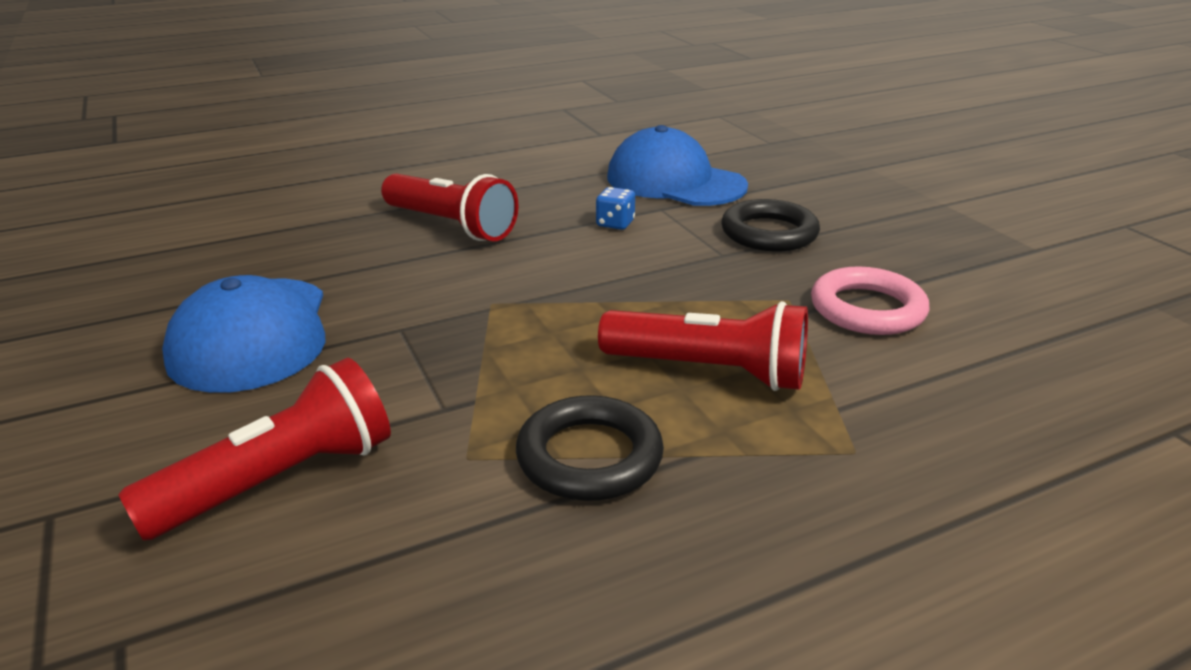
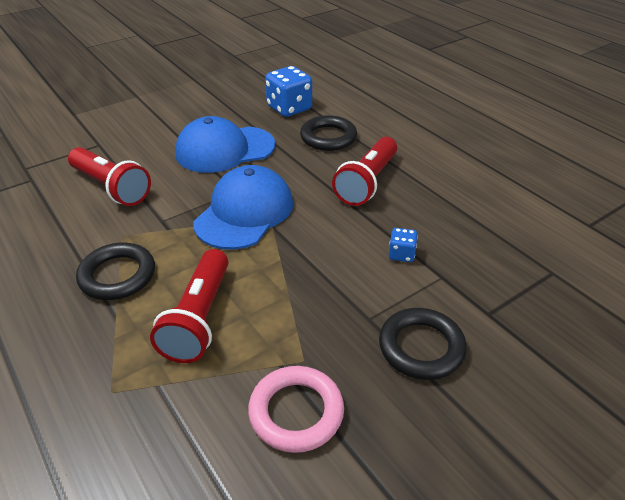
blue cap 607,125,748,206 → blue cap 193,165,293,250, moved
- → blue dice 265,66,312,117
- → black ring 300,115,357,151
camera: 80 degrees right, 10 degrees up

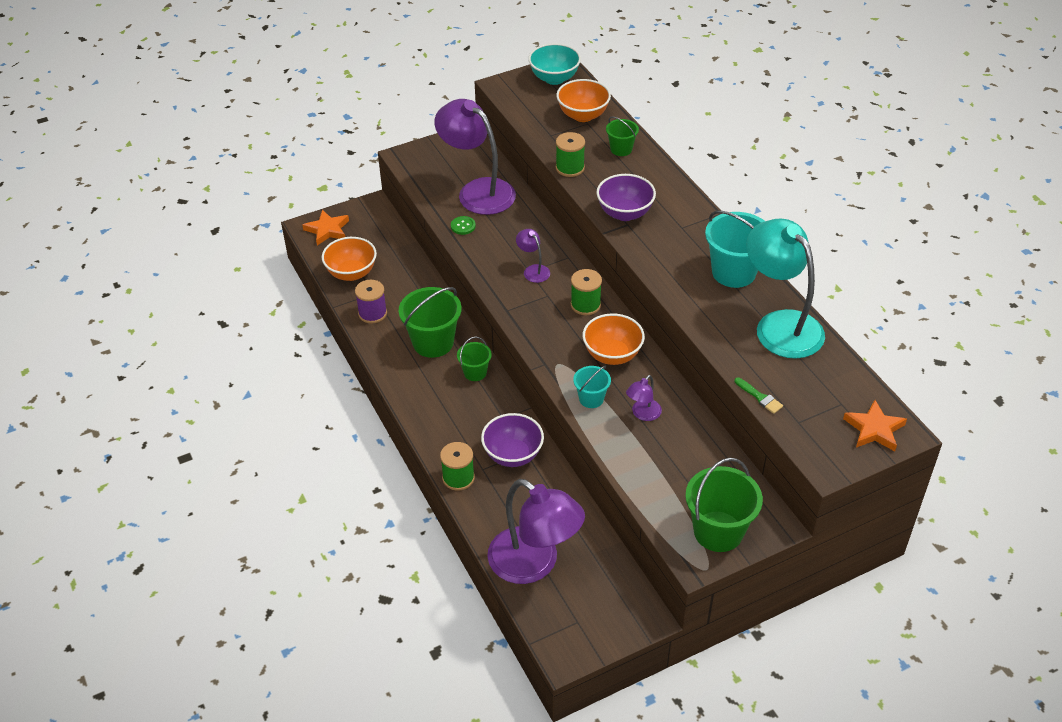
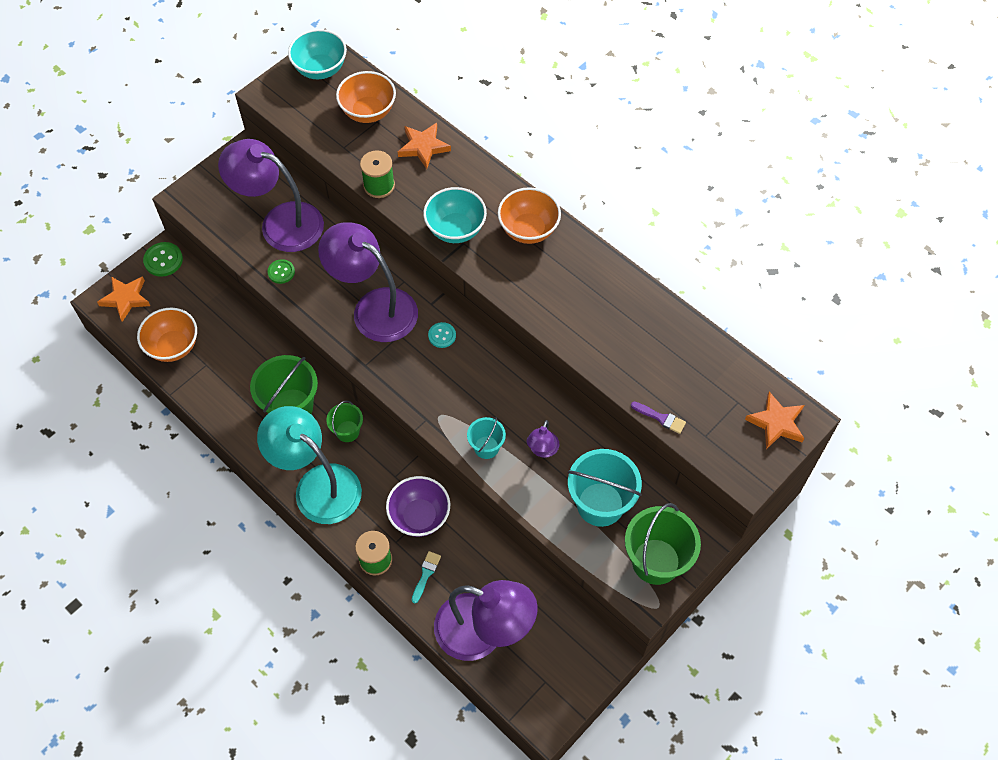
purple spool 355,280,387,324 → -
purple lamp 516,229,550,283 → purple lamp 318,222,418,342, x2.28
green spool 571,269,602,315 → turquoise button 428,322,456,348
orange bowl 582,313,645,365 → orange bowl 498,187,561,244, moved
purple bowl 596,174,656,221 → turquoise bowl 423,187,487,243
green bucket 606,116,639,156 → orange star 398,123,451,169
turquoise bucket 705,210,765,288 → turquoise bucket 568,449,642,527, moved
green brush 734,377,783,414 → purple brush 631,402,686,434
turquoise lamp 746,219,825,359 → turquoise lamp 257,406,362,524, moved
- → green button 143,242,183,277
- → turquoise brush 412,551,441,603
camera: 20 degrees left, 15 degrees up

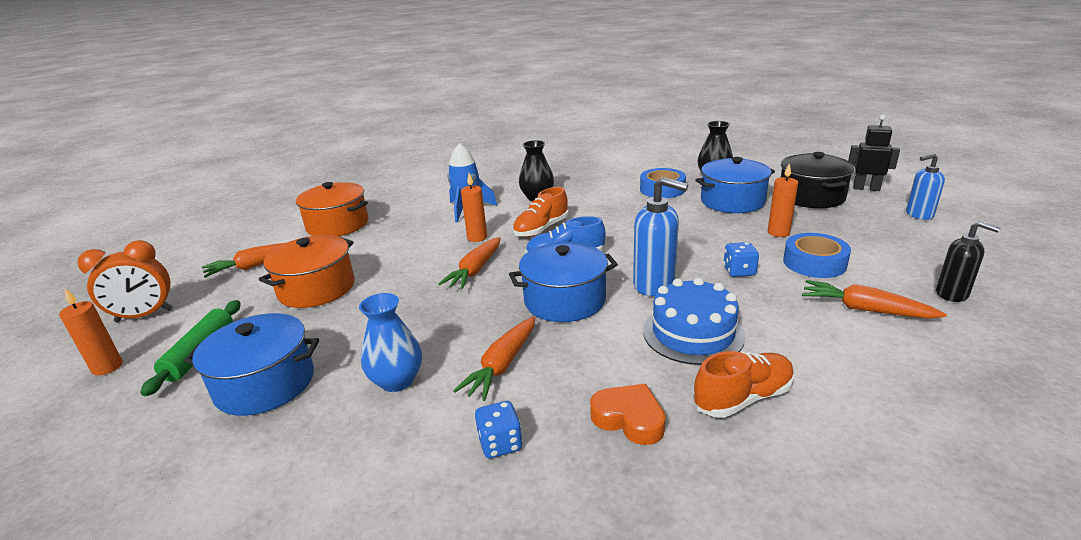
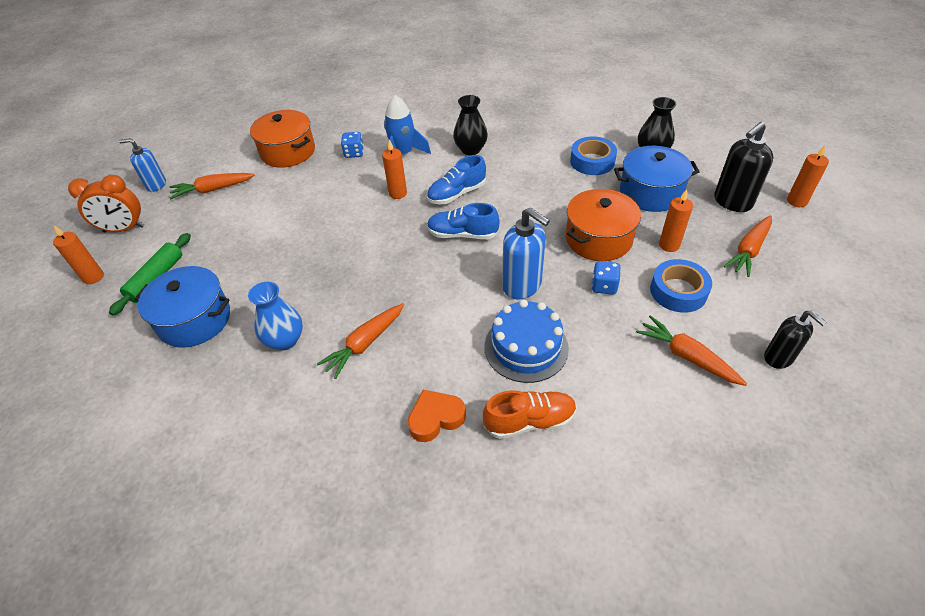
orange pot 259,235,355,308 → orange pot 566,189,641,261, moved
orange carrot 438,237,501,289 → orange carrot 724,215,772,277, moved
blue dice 475,401,522,458 → blue dice 341,132,364,158, moved
blue pot 509,242,618,322 → -
orange shoe 513,187,569,237 → blue shoe 427,155,486,204
orange heart 590,384,666,445 → orange heart 408,390,466,442, 75 degrees counterclockwise
black pot 781,152,854,208 → black soap dispenser 714,122,774,212
black robot 848,115,900,191 → orange candle 787,144,829,207
blue soap dispenser 906,153,945,220 → blue soap dispenser 119,138,166,192, moved
camera: 15 degrees right, 20 degrees up

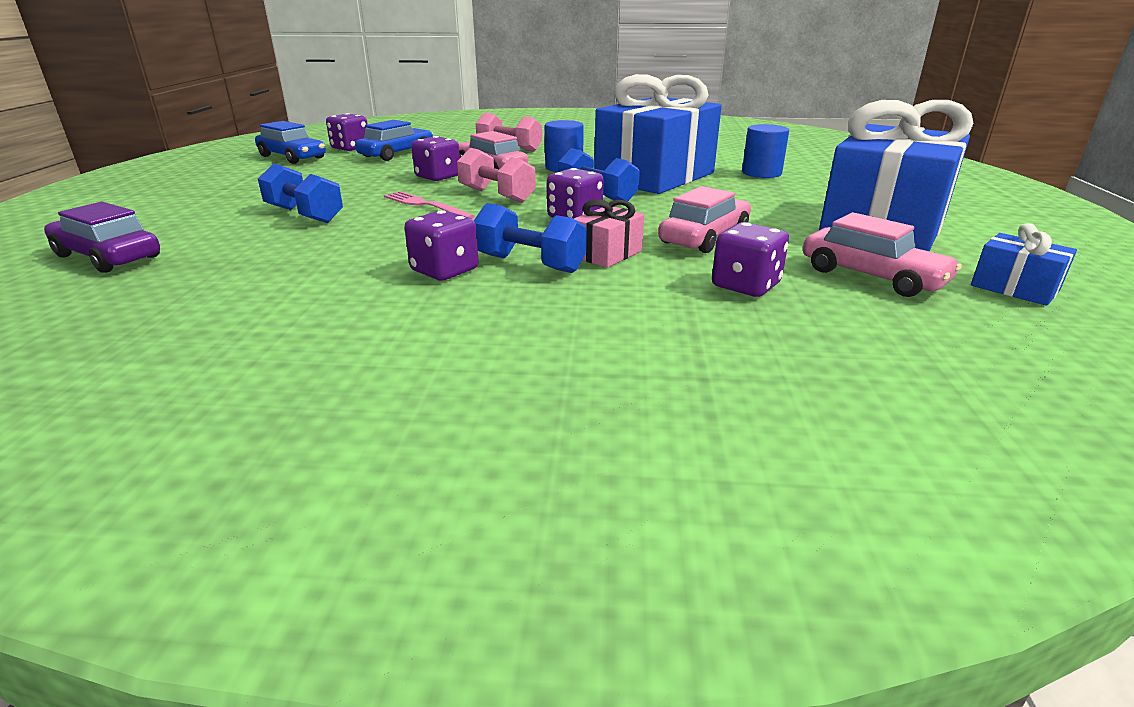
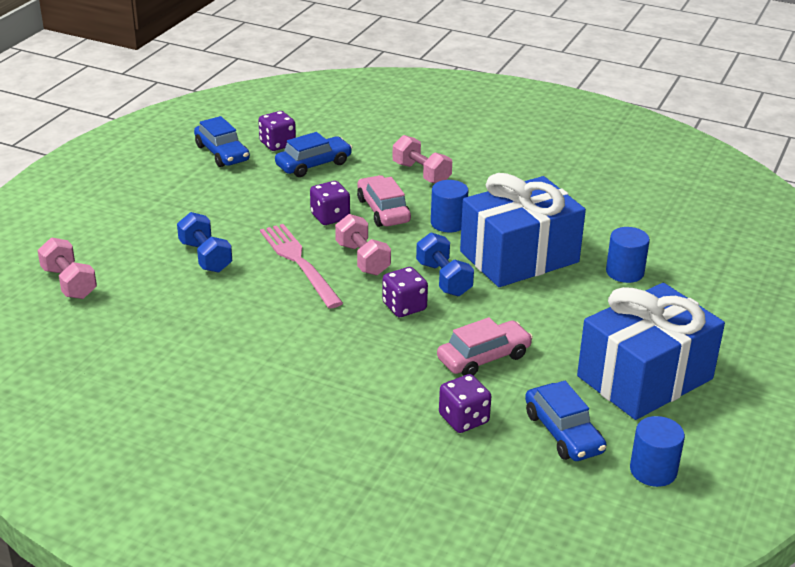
purple car 44,202,160,273 → pink dumbbell 37,237,97,299
pink fork 384,191,475,219 → pink fork 260,224,343,309, x1.51
purple dice 404,210,479,280 → -
blue dumbbell 474,203,587,273 → -
pink gift 574,199,644,268 → -
pink car 803,212,962,297 → blue car 525,381,606,461
blue gift 971,223,1077,306 → blue cylinder 630,416,685,487
camera: 20 degrees right, 5 degrees up

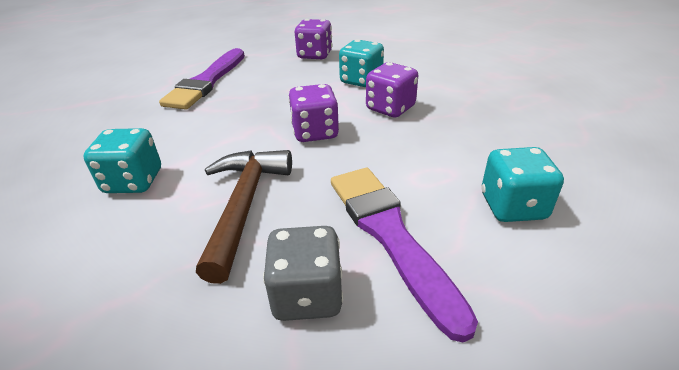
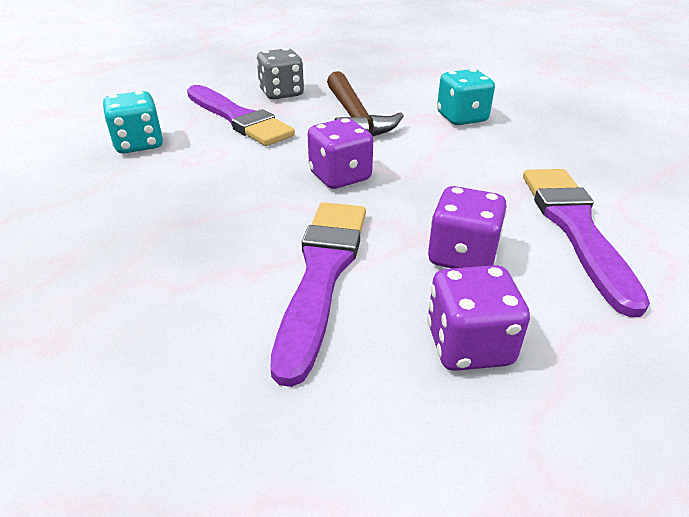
turquoise dice 339,39,384,87 → purple brush 270,202,366,387
purple dice 366,62,418,117 → purple dice 428,186,507,268, moved
camera: 160 degrees right, 0 degrees up

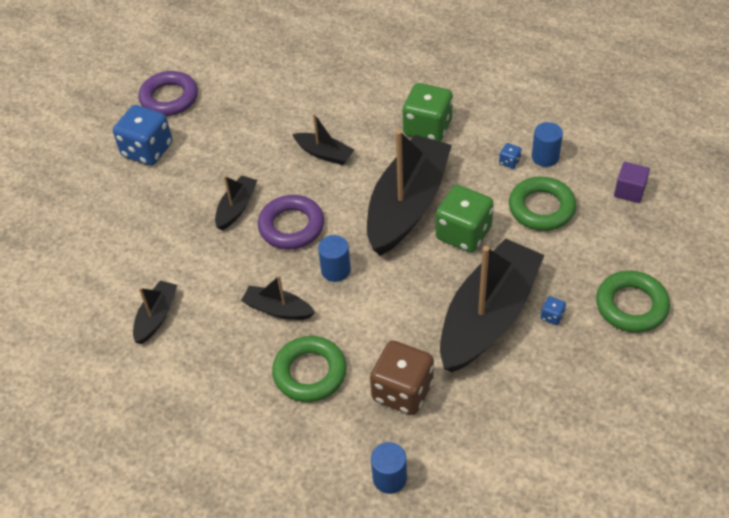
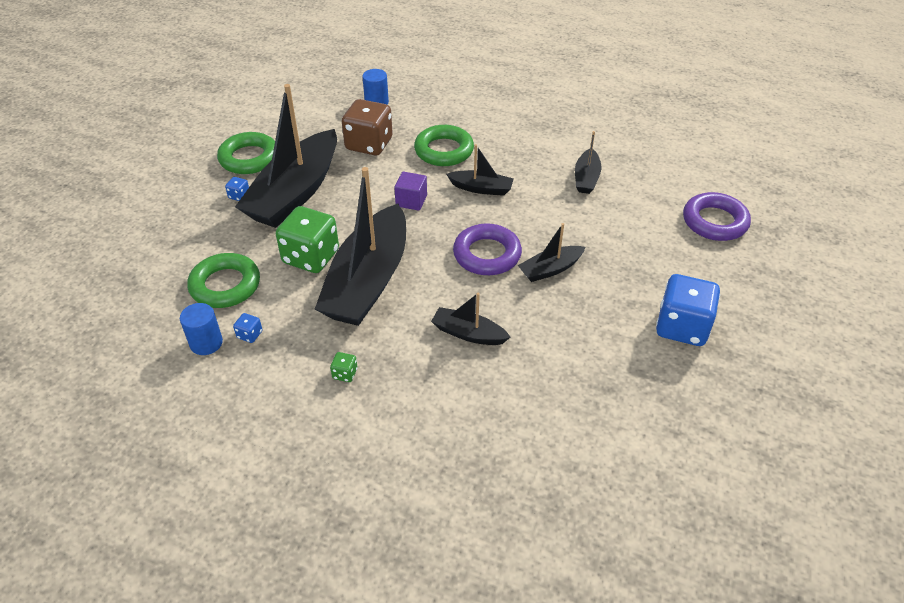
purple ring 138,71,198,116 → purple ring 683,192,751,241, moved
black boat 215,176,257,230 → black boat 518,223,586,282, 45 degrees clockwise
blue cylinder 318,235,351,282 → -
green dice 402,83,453,142 → green dice 330,352,357,382, x0.41
green ring 596,270,670,333 → green ring 217,132,275,174, moved
purple cube 614,162,650,203 → purple cube 394,172,427,211, moved
camera: 170 degrees right, 5 degrees down

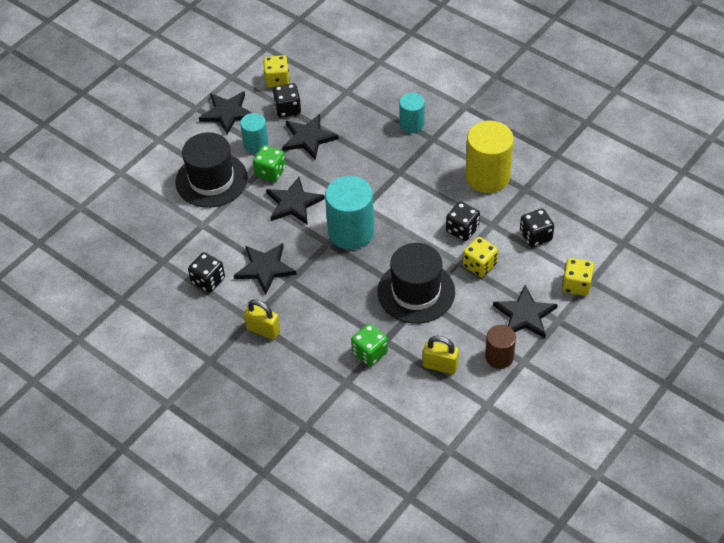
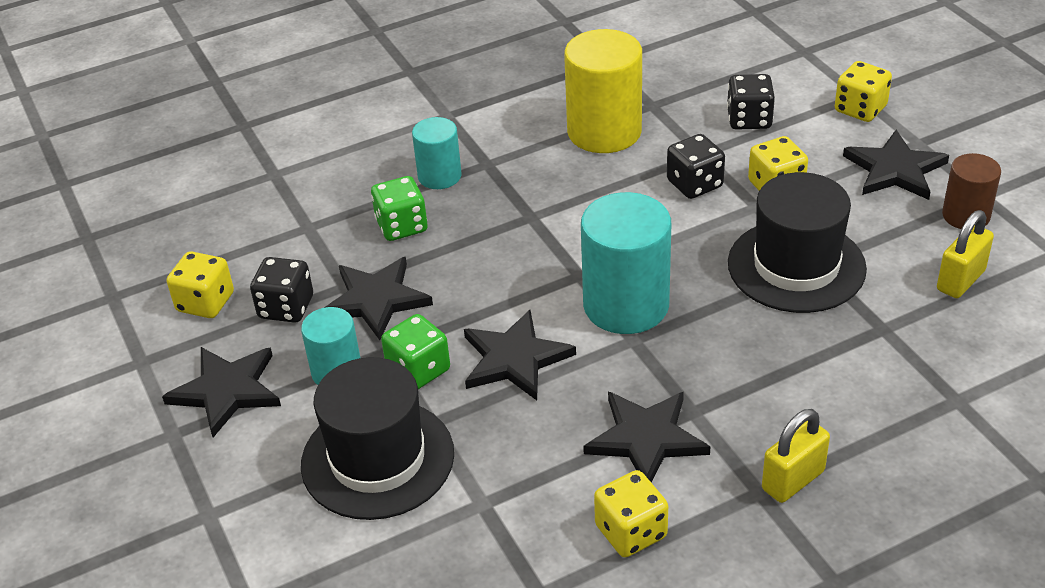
black dice 188,252,225,293 → yellow dice 594,470,668,557
green dice 351,324,388,366 → green dice 371,176,428,241, moved
camera: 65 degrees left, 10 degrees down

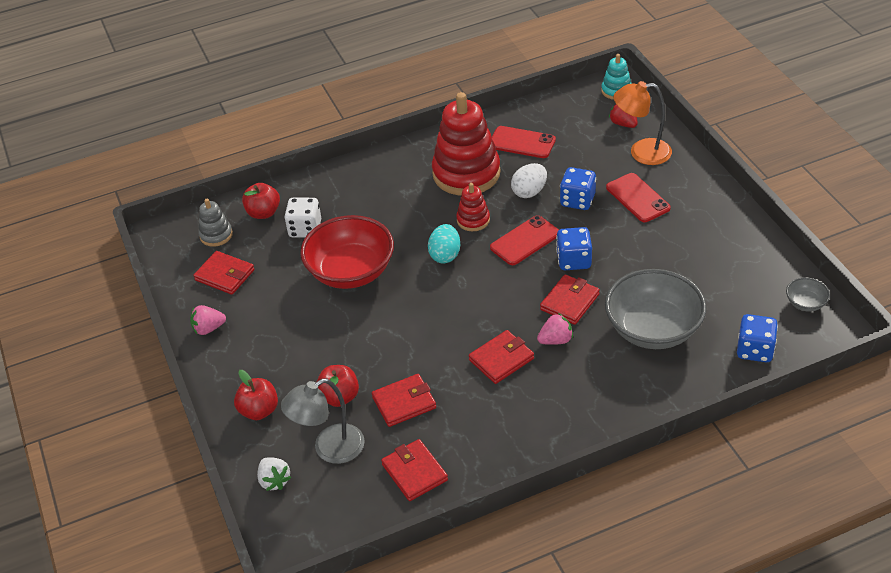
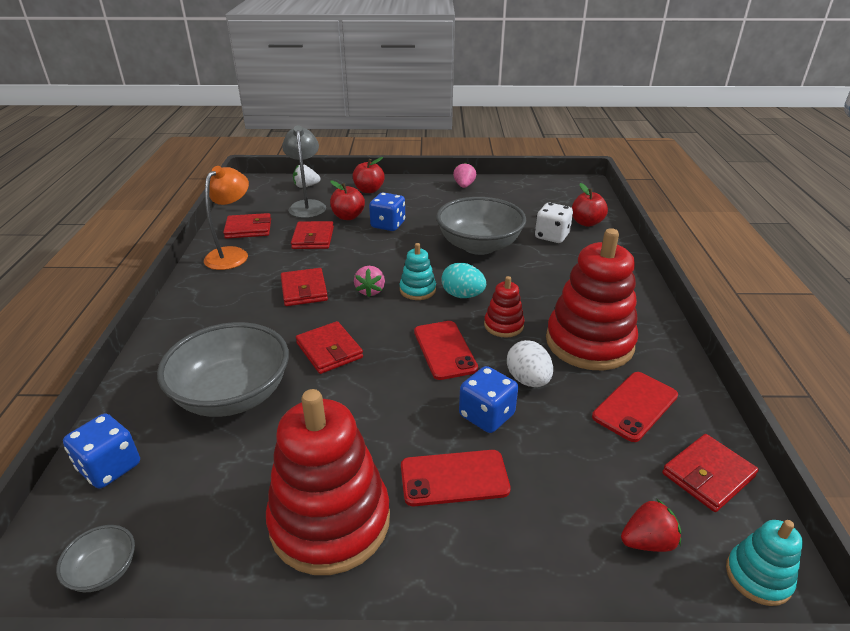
red wallet 194,251,254,295 → red wallet 662,434,759,512, moved
grey stacking toy 198,199,233,247 → -
red bowl 300,215,394,289 → grey bowl 436,197,526,255
pink strawberry 537,313,573,345 → pink strawberry 354,266,385,297, moved
blue dice 556,227,592,270 → blue dice 369,192,405,231, moved
orange lamp 614,81,672,165 → orange lamp 204,166,249,270, moved
- → red stacking toy 266,389,390,575
- → turquoise stacking toy 400,243,436,300
camera: 110 degrees right, 10 degrees down

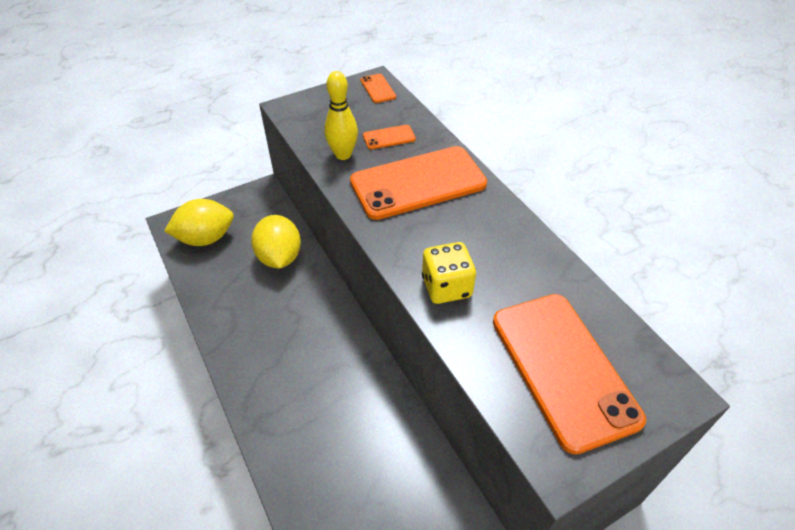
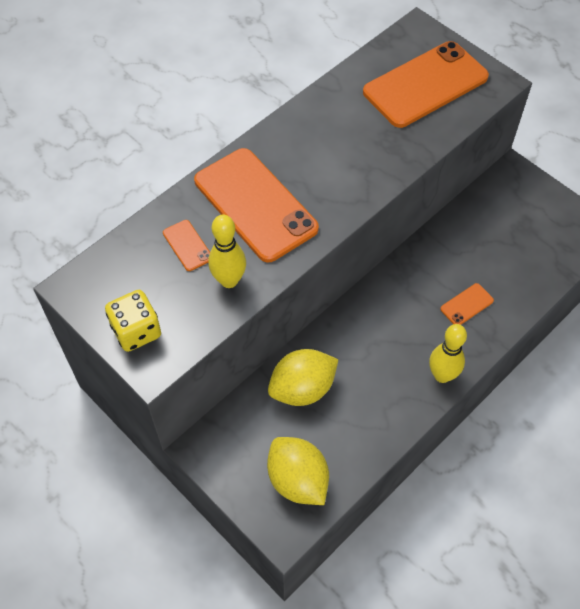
orange phone 361,74,396,103 → orange phone 440,283,494,325, moved
yellow dice 422,242,476,304 → yellow dice 105,290,161,352, moved
- → yellow bowling pin 429,324,467,383
camera: 105 degrees left, 10 degrees up

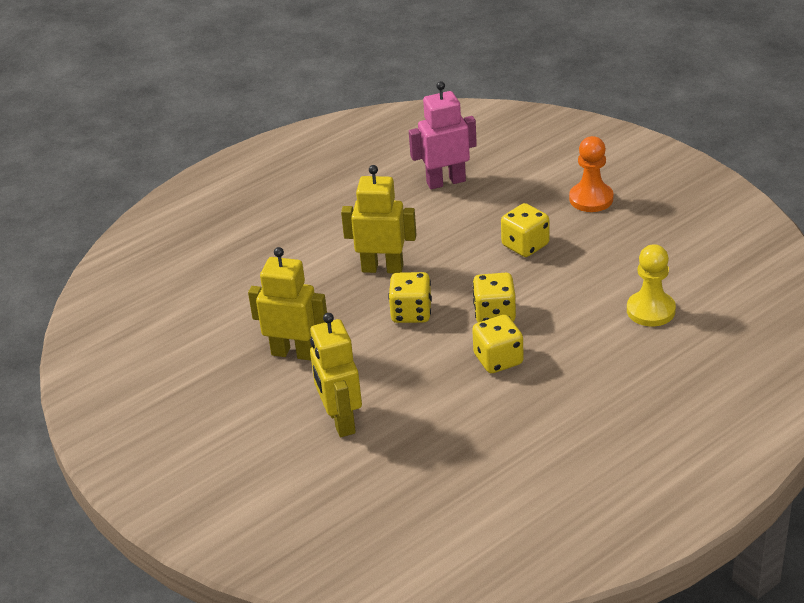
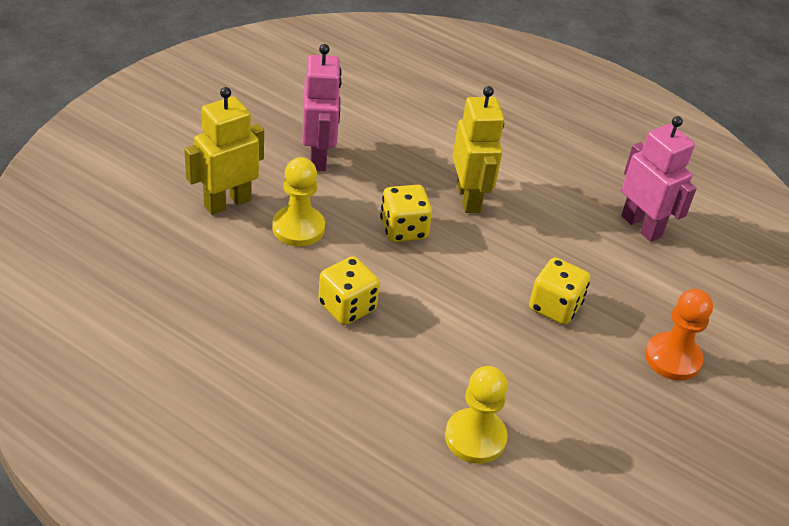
yellow robot 248,247,327,361 → pink robot 302,44,342,171
yellow dice 473,273,516,322 → -
- → yellow pawn 272,157,325,246
camera: 65 degrees right, 5 degrees up

